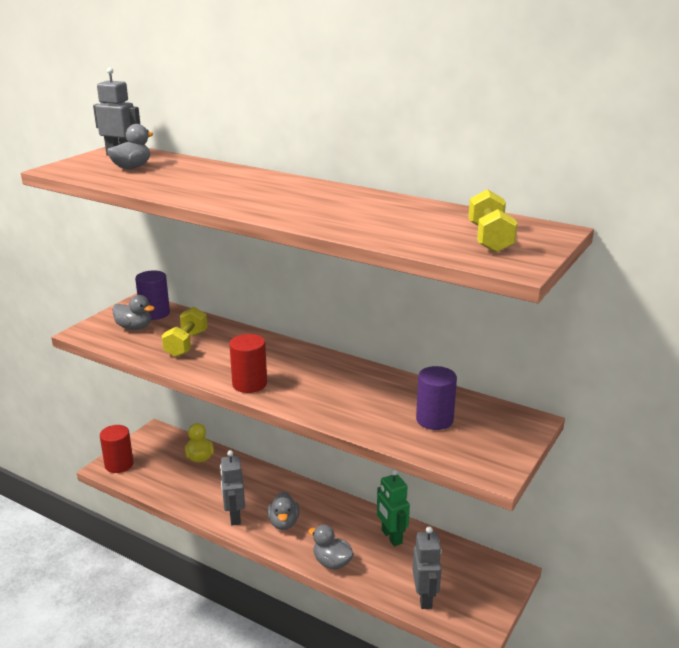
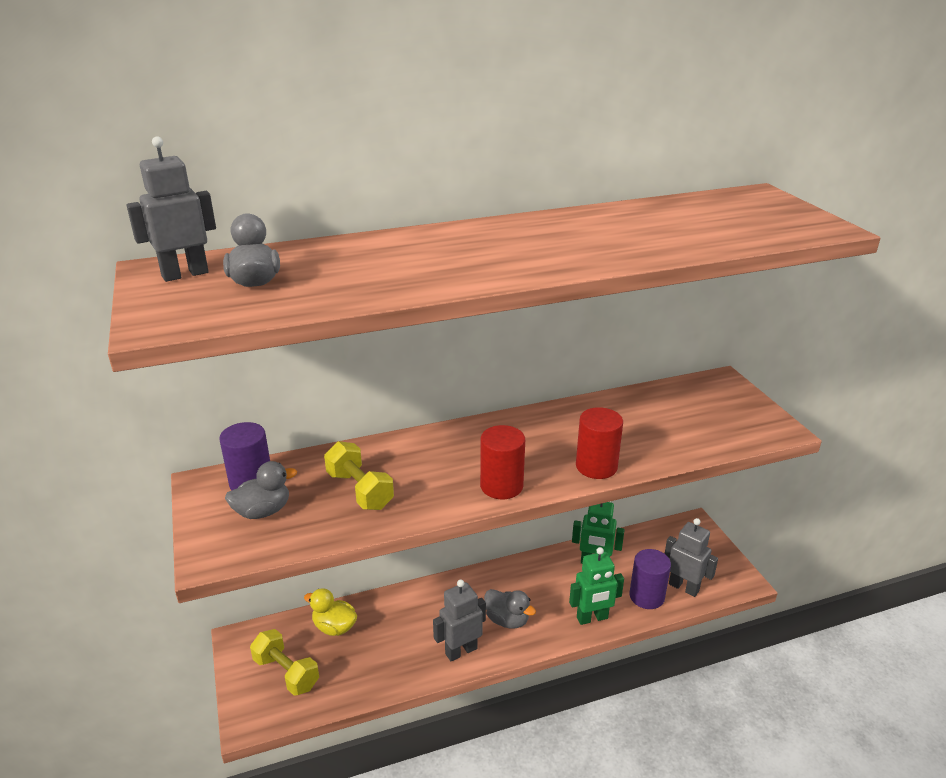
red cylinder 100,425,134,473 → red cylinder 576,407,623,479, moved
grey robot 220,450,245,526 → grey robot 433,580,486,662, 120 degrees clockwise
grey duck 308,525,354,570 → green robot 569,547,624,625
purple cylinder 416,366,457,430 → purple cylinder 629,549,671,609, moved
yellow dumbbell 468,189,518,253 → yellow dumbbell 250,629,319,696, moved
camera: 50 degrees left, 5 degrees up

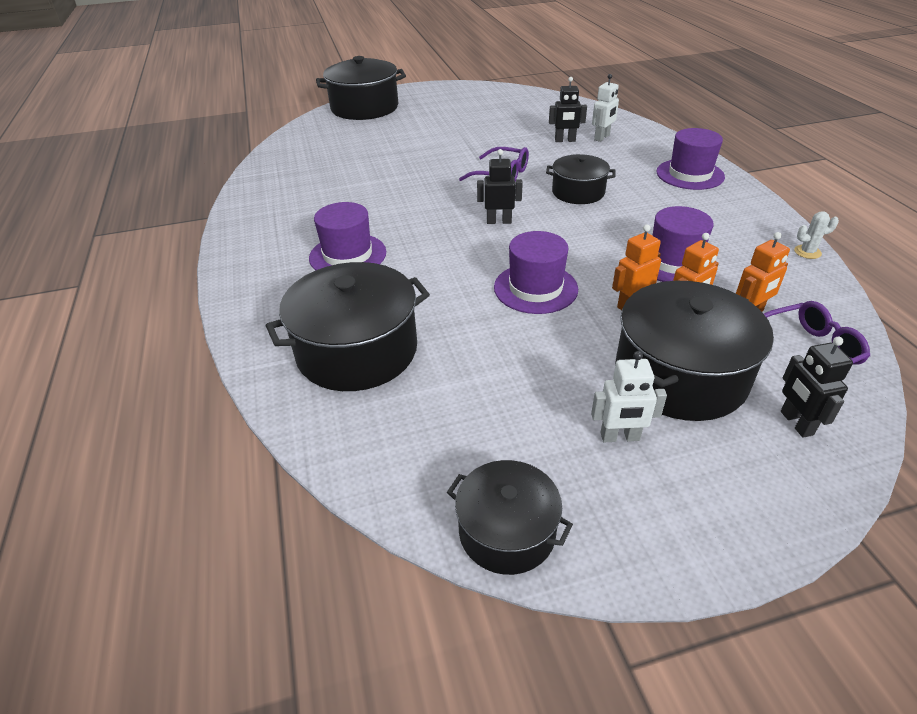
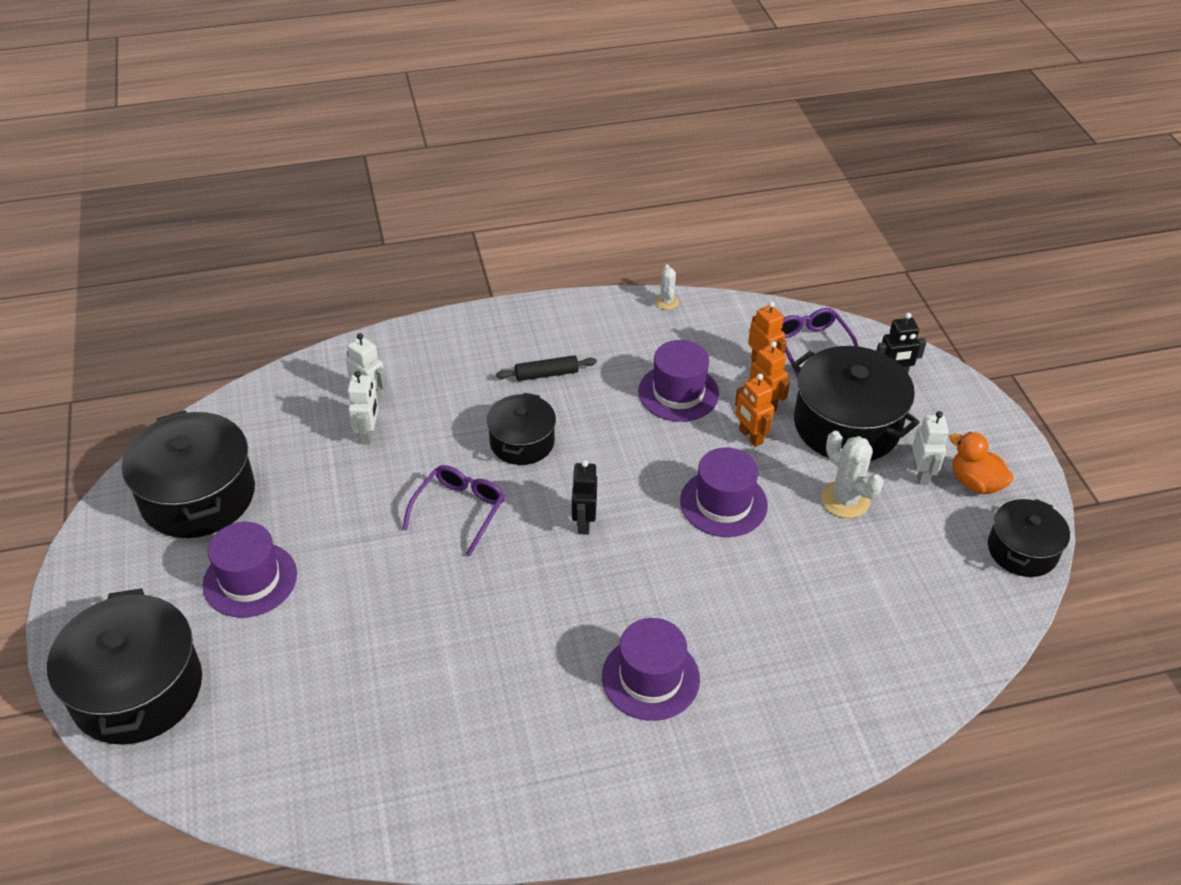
black pot 266,262,430,391 → black pot 122,410,255,538, moved
black robot 549,77,587,142 → white robot 347,371,378,445
purple hat 656,128,725,190 → purple hat 203,522,297,618, moved
- → black rolling pin 496,355,597,381
- → white cactus 821,431,883,518
- → orange duck 949,432,1014,494
camera: 90 degrees left, 5 degrees up

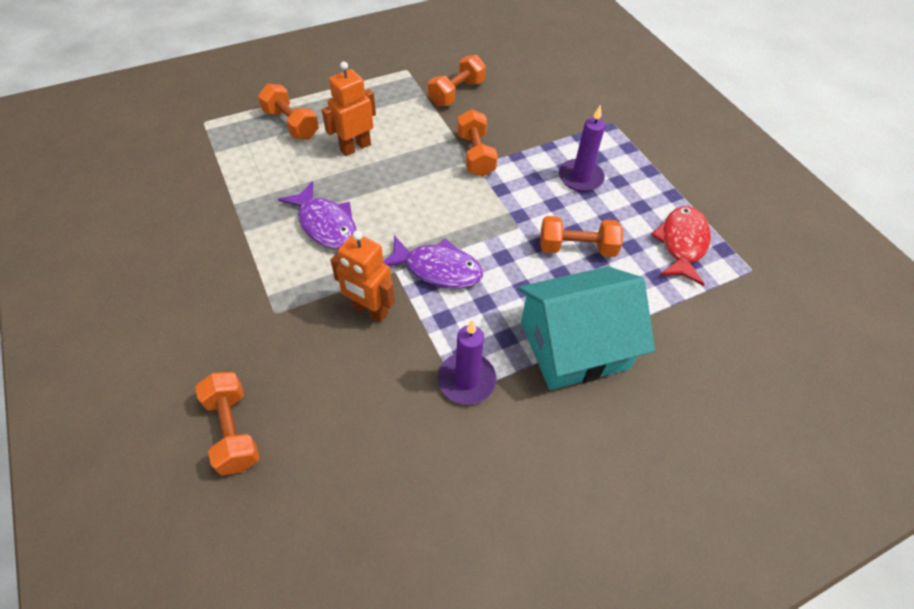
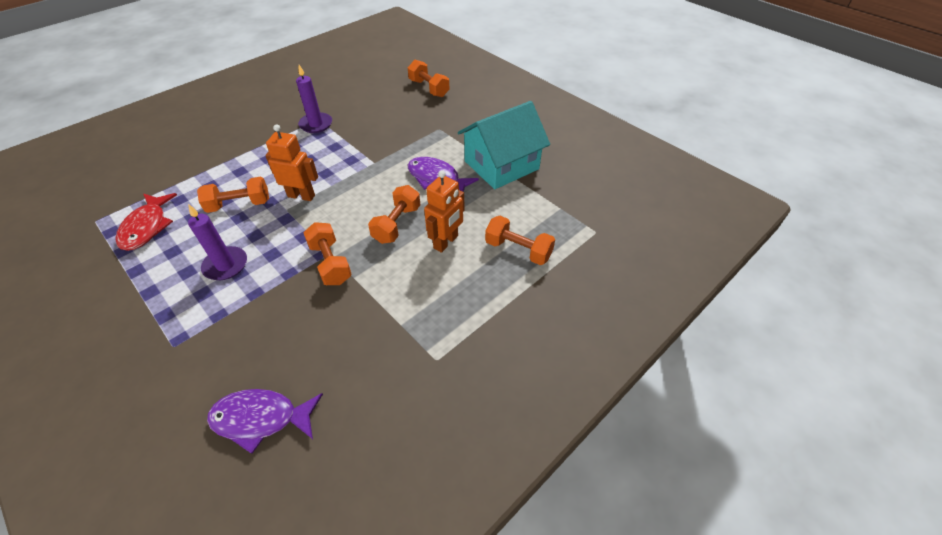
orange robot 330,231,395,322 → orange robot 265,124,318,201, moved
purple fish 383,235,483,289 → purple fish 207,389,323,454, moved
orange dumbbell 428,55,486,106 → orange dumbbell 368,185,421,244, moved
turquoise house 518,266,655,390 → turquoise house 458,101,550,189, moved
camera: 165 degrees right, 5 degrees down

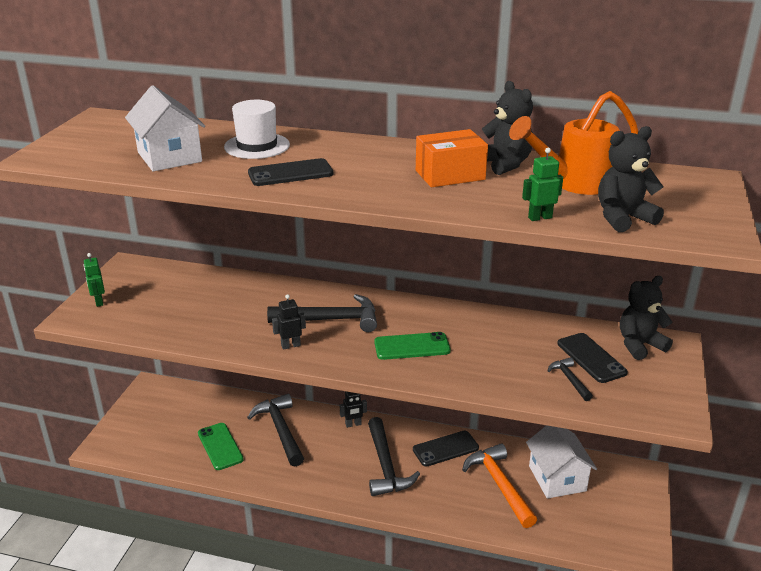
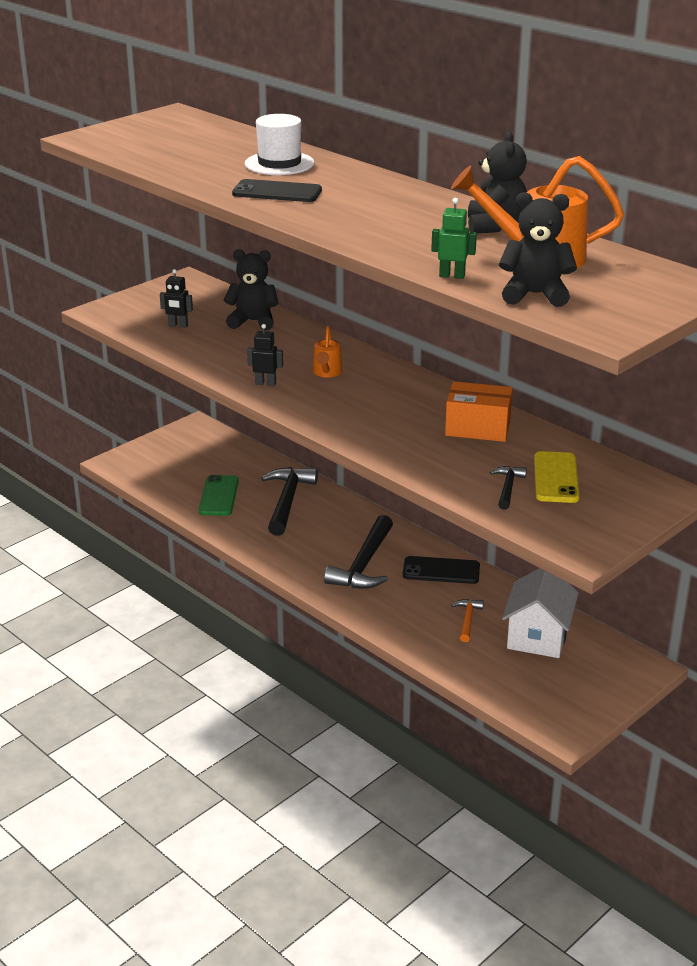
green robot 83,253,105,307 → -
white house 125,85,205,171 → -
black hammer 267,294,377,332 → orange watering can 313,326,342,378
black robot 340,391,367,428 → black robot 160,269,193,328, moved
green phone 374,332,451,360 → -
orange box 416,129,488,187 → orange box 445,381,513,442, moved
orange hammer 462,443,537,528 → orange hammer 451,599,484,642, x0.50
black phone 557,333,628,383 → yellow phone 534,451,580,503
black teddy bear 620,276,673,360 → black teddy bear 224,249,279,330, moved
camera: 30 degrees right, 0 degrees up

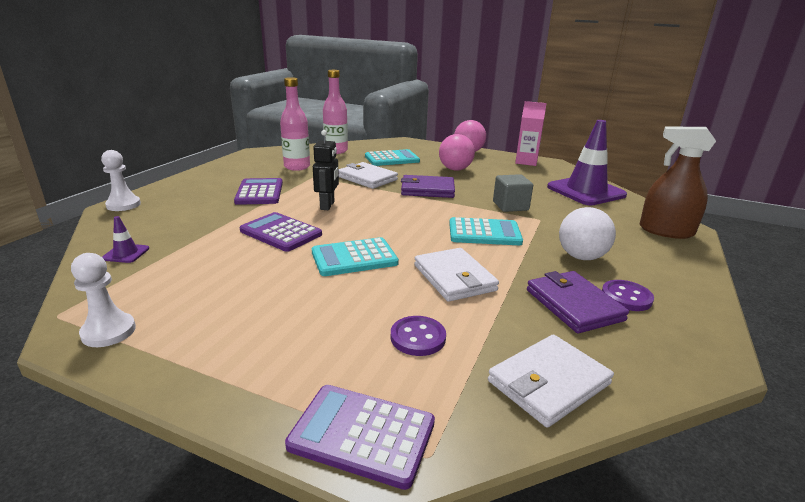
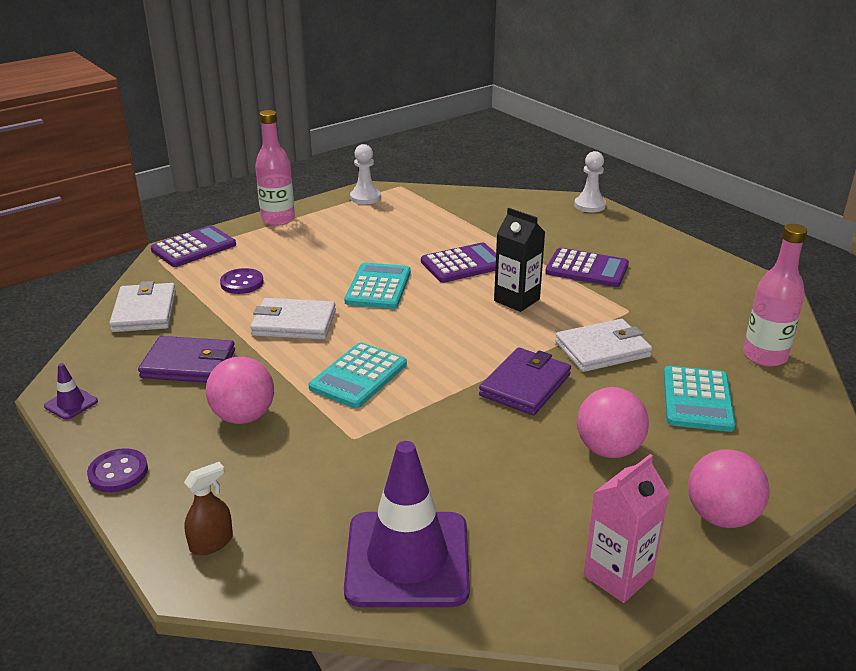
purple traffic cone 102,216,149,263 → purple traffic cone 44,363,98,420, moved
pink bottle 280,77,310,171 → pink bottle 255,110,295,226, moved
black robot 313,130,339,210 → black carton 494,208,545,312
grey cube 493,174,533,212 → -
white ball 559,207,616,260 → pink ball 206,357,274,424
purple button 602,280,654,311 → purple button 87,448,148,492, moved
brown spray bottle 640,127,716,239 → brown spray bottle 184,462,233,555, x0.53
camera: 120 degrees right, 5 degrees up

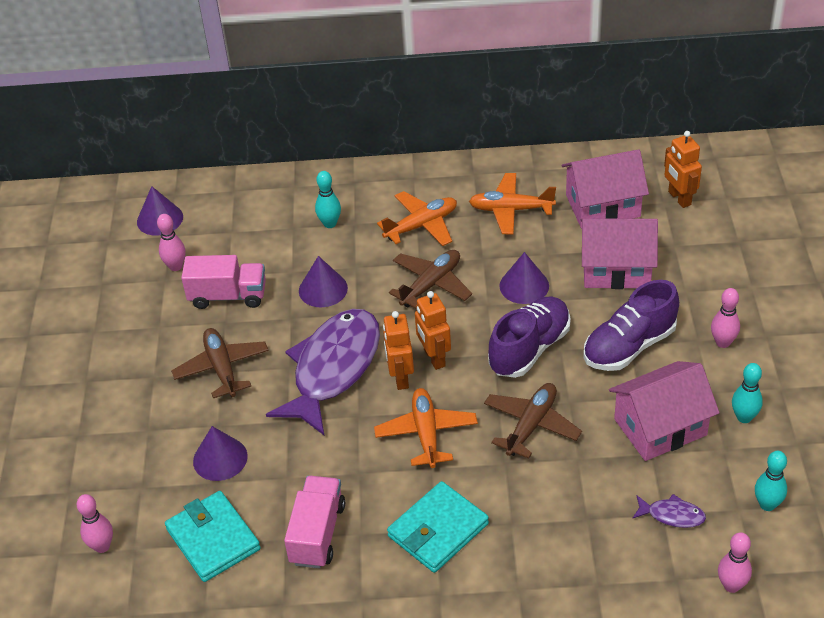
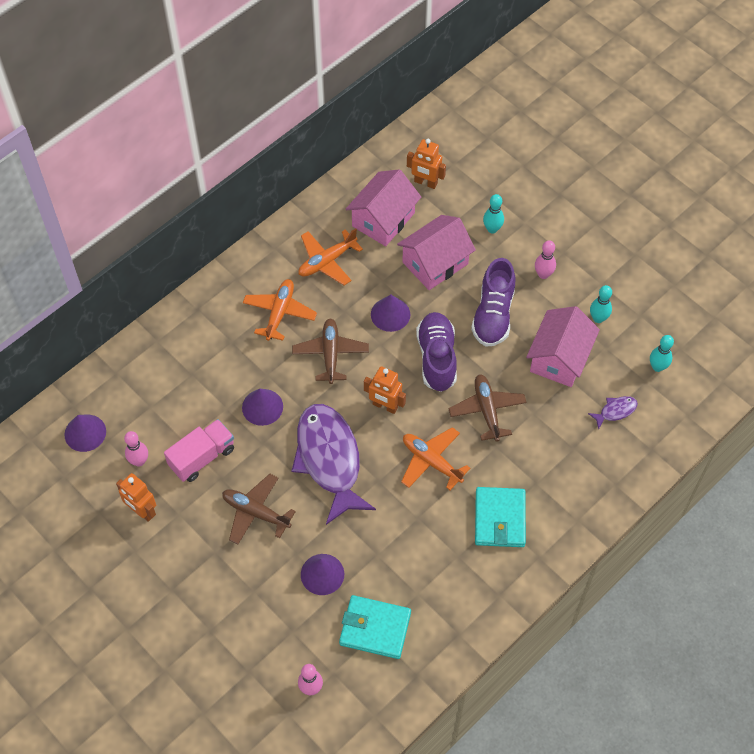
pink truck 284,476,345,569 → -
turquoise bowling pin 315,171,341,228 → turquoise bowling pin 483,194,504,234, moved
orange robot 383,311,414,390 → orange robot 116,473,156,522, moved
pink bowling pin 718,532,752,593 → -
camera: 45 degrees left, 15 degrees up

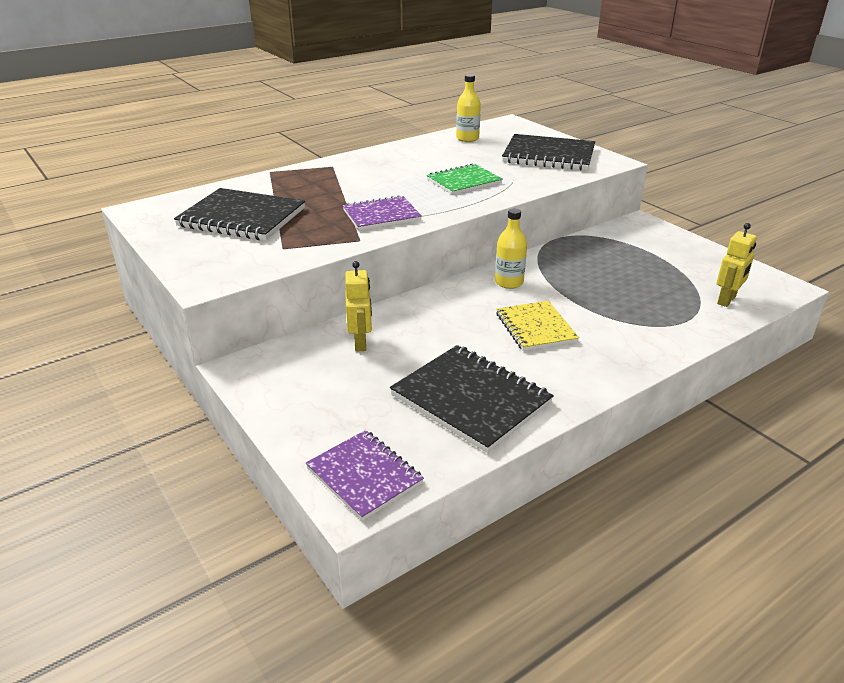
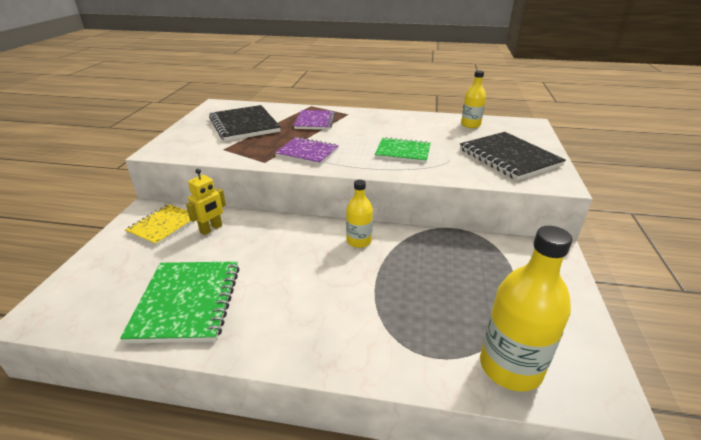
purple notebook 306,430,424,521 → purple notebook 294,110,335,130, moved
black notebook 390,345,554,453 → green notebook 120,261,240,344
yellow notebook 496,301,579,351 → yellow notebook 125,204,193,246, moved
yellow robot 717,223,757,307 → yellow bottle 480,226,572,391
camera: 45 degrees right, 0 degrees up

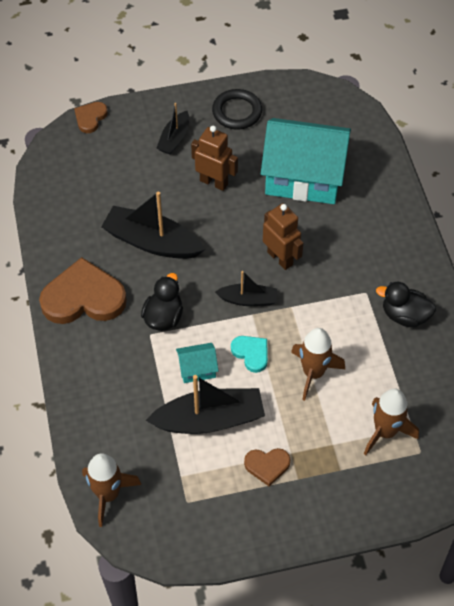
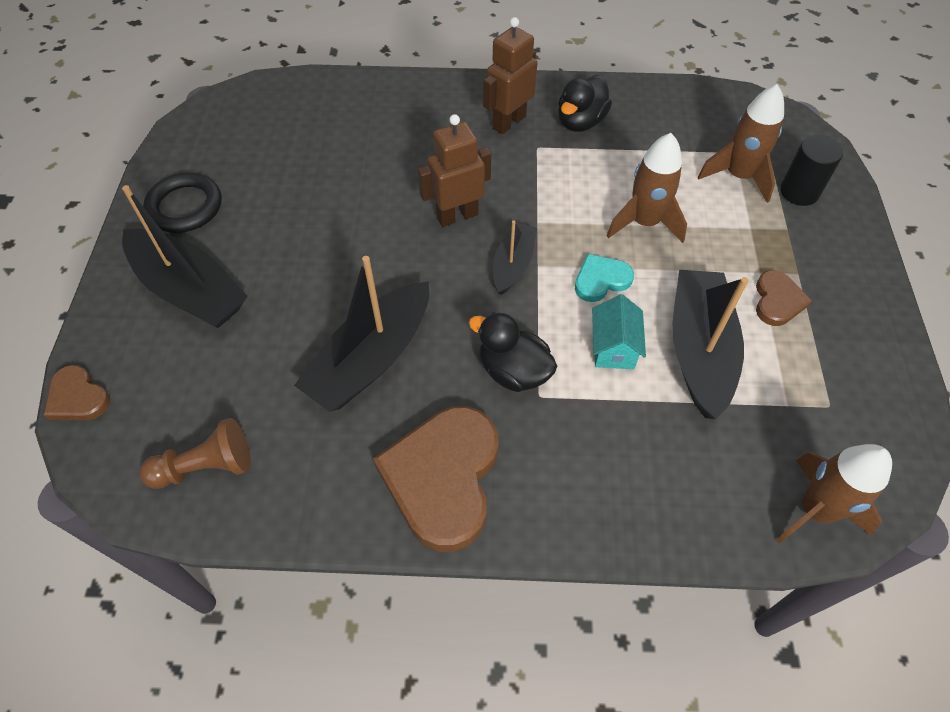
black boat 156,103,189,154 → black boat 122,185,248,328, x1.76
brown robot 191,126,238,191 → brown robot 483,17,537,134, moved
turquoise house 261,118,351,204 → -
- → brown pawn 140,418,251,489
- → black cylinder 780,135,843,206
camera: 75 degrees left, 0 degrees up

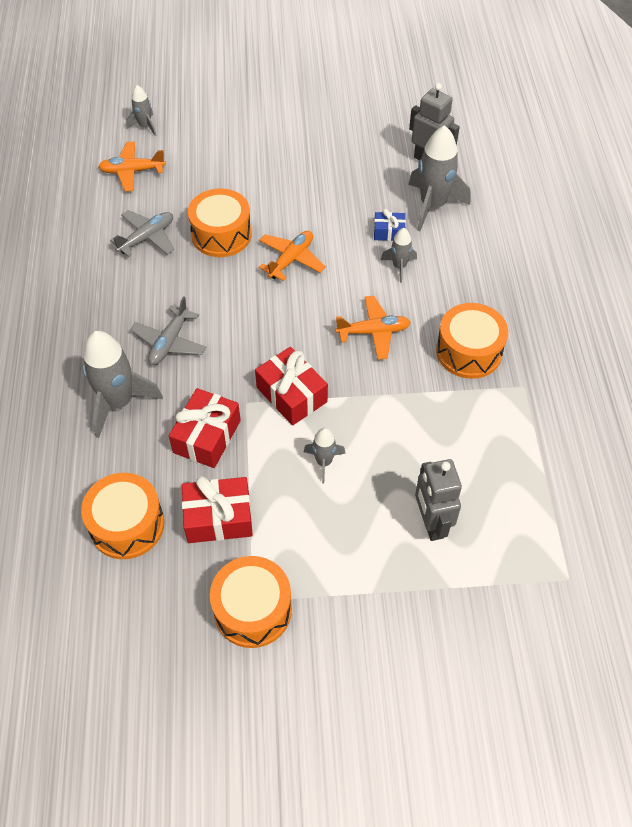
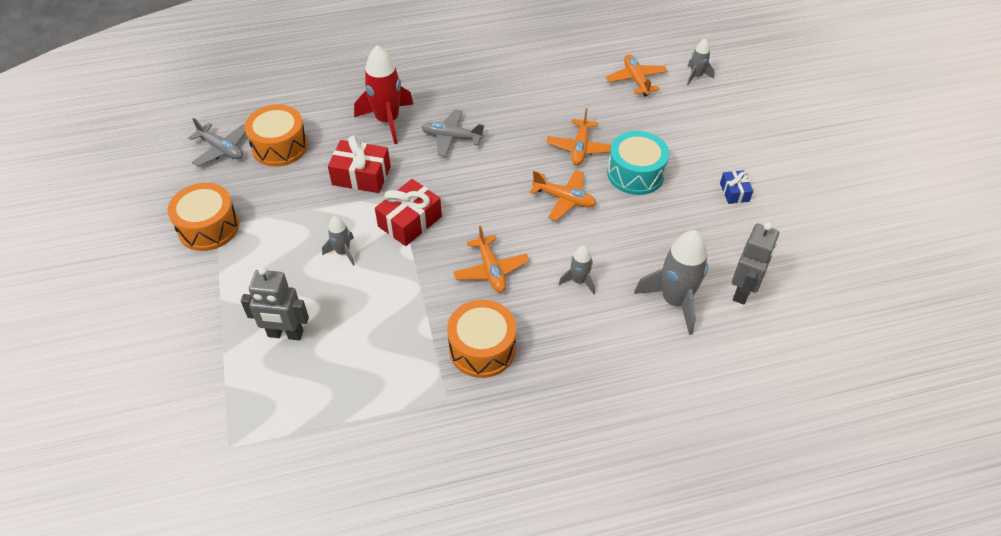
grey rocket 83,331,163,438 → red rocket 354,46,414,144
grey plane 110,210,174,257 → grey plane 188,118,246,166, moved
red gift 182,476,253,543 → -
orange drum 188,188,252,257 → orange plane 546,108,611,165
blue gift 374,209,406,241 → blue gift 720,170,753,204, moved
grey robot 415,459,462,541 → grey robot 241,267,309,340, 150 degrees counterclockwise
- → turquoise drum 607,131,669,195
camera: 80 degrees right, 5 degrees down

